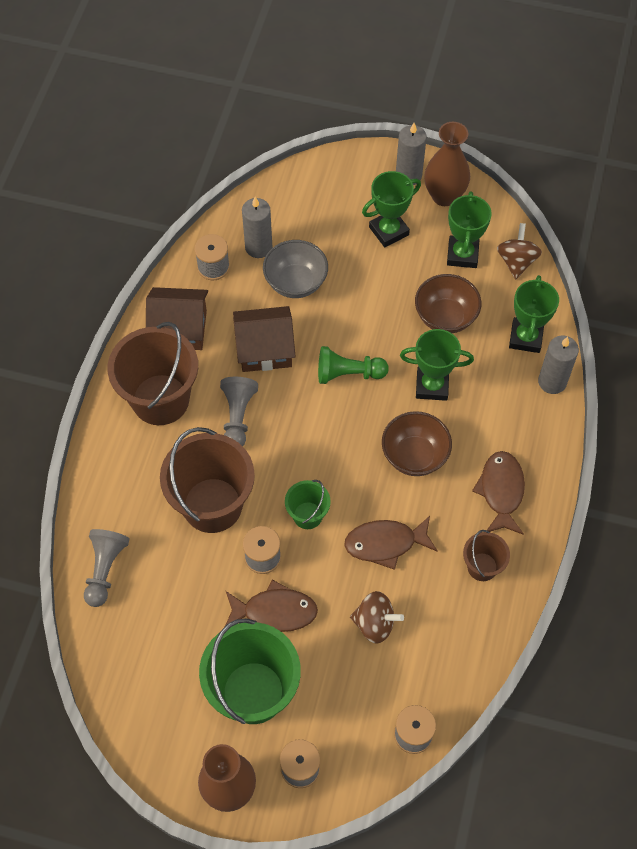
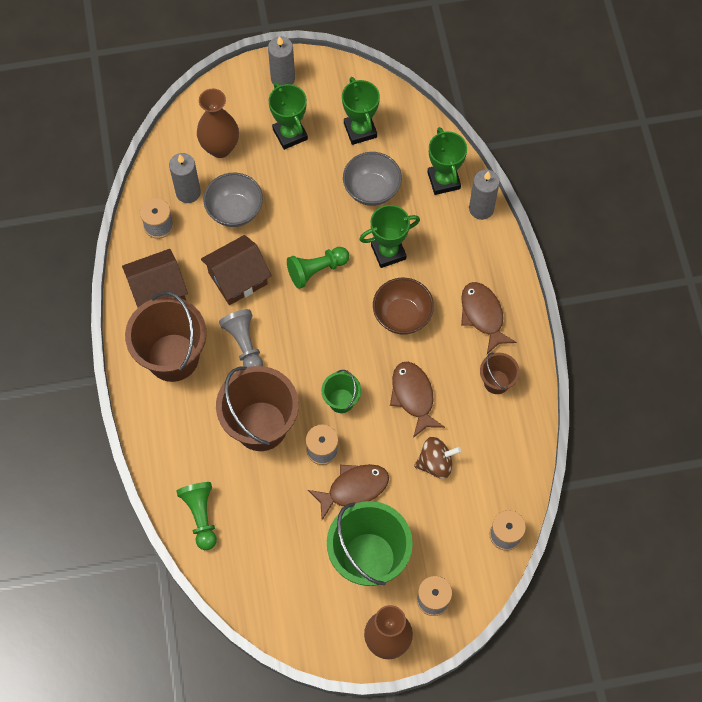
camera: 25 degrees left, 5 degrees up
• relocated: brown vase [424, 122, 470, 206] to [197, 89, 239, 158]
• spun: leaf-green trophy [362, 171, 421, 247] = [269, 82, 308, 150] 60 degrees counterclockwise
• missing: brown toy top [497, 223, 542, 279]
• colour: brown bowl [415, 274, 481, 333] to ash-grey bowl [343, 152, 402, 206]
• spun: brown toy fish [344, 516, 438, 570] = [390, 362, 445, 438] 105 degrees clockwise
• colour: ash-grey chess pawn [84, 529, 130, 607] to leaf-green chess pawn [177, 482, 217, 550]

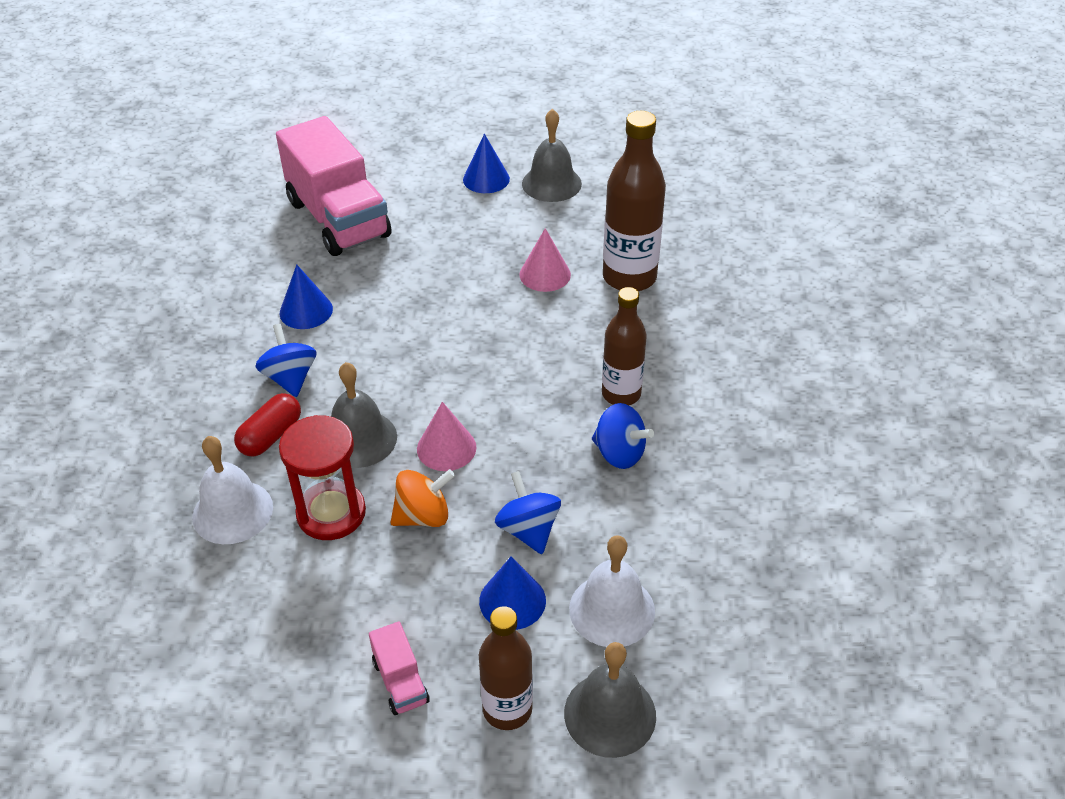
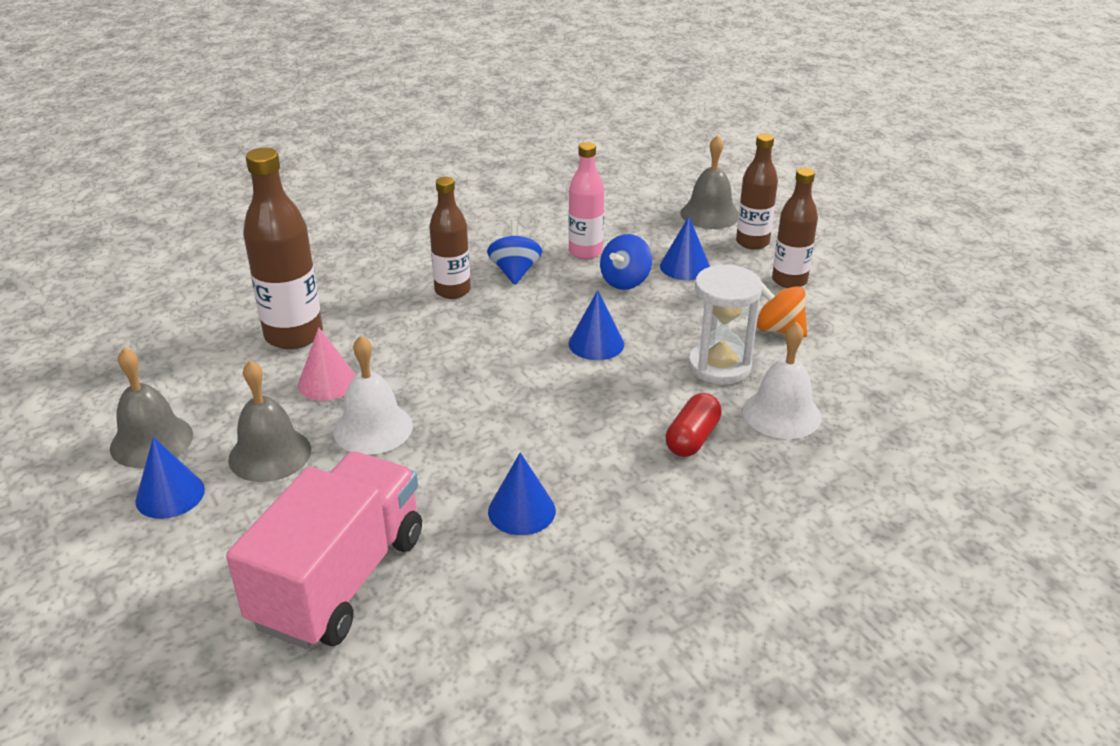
camera: 125 degrees left, 10 degrees down
• missing: blue toy top [255, 324, 317, 397]
• relocated: ash-grey hand bell [331, 362, 397, 468] to [228, 360, 311, 482]
• spun: red pill [234, 393, 301, 457] = [666, 393, 722, 457] 60 degrees counterclockwise
• colour: rose-pink solid cone [417, 402, 476, 471] to blue solid cone [569, 290, 624, 360]
• colour: red sand timer [279, 415, 366, 540] to snow-white sand timer [688, 264, 762, 385]
• relocated: orange-coloured toy top [390, 469, 455, 527] to [757, 283, 807, 337]
• relocated: snow-white hand bell [569, 535, 655, 647] to [333, 336, 413, 455]
• exchanged: rose-pink toy truck [369, 622, 430, 715] to brown drink bottle [772, 168, 818, 288]
• appeared: rose-pink drink bottle [568, 142, 604, 259]

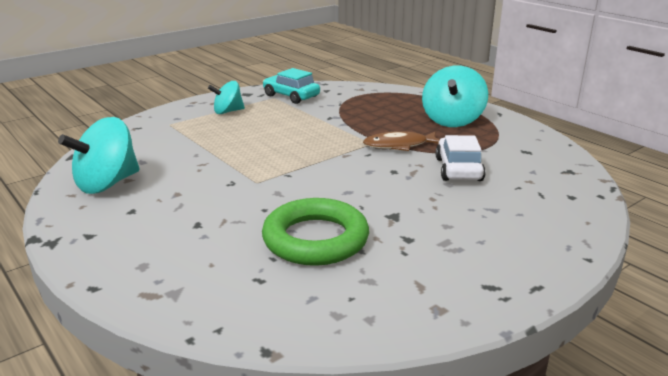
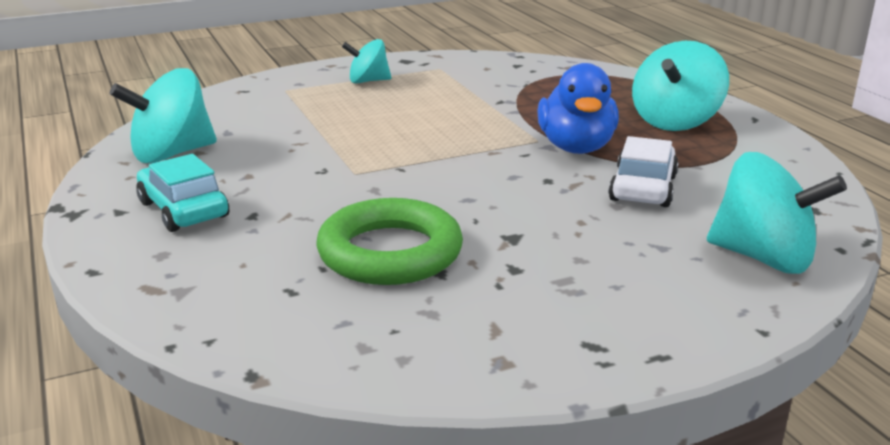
camera: 15 degrees right, 0 degrees up
• relocated: aqua car [263, 68, 320, 104] to [136, 154, 229, 232]
• exchanged: brown toy fish [363, 131, 440, 151] to blue duck [537, 63, 619, 154]
• appeared: aqua toy top [707, 152, 847, 274]

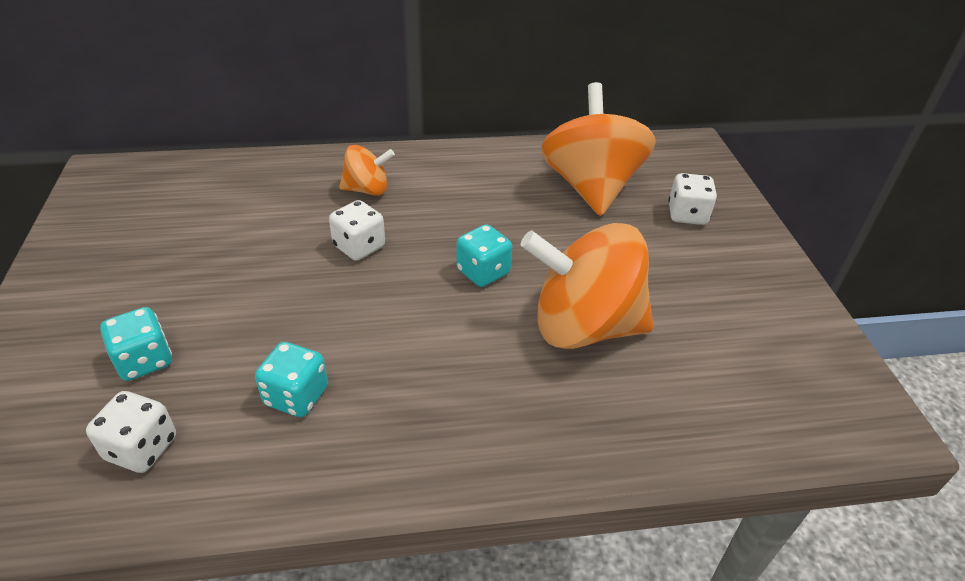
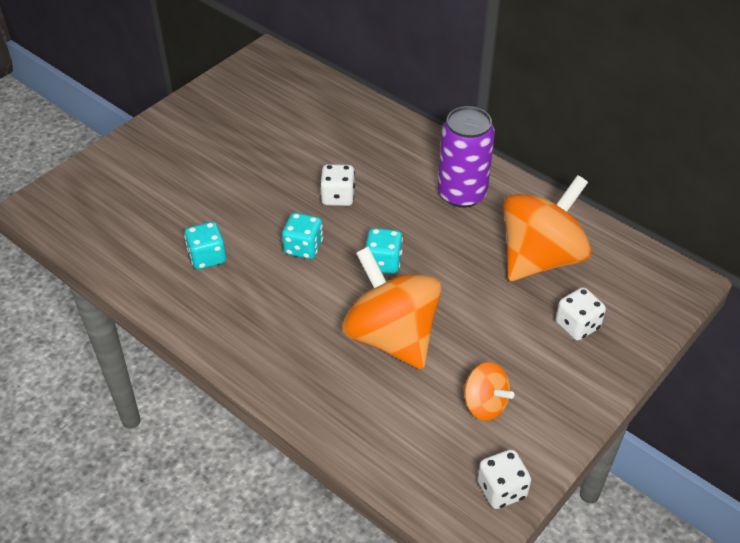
camera: 50 degrees right, 5 degrees up
• relocated: orange-coloured toy top [339, 145, 395, 196] to [463, 362, 514, 421]
• relocated: aqua dice [100, 307, 172, 381] to [282, 213, 323, 259]
• relocated: snow-white dice [86, 391, 176, 473] to [477, 449, 531, 509]
• appeared: purple can [438, 106, 495, 208]

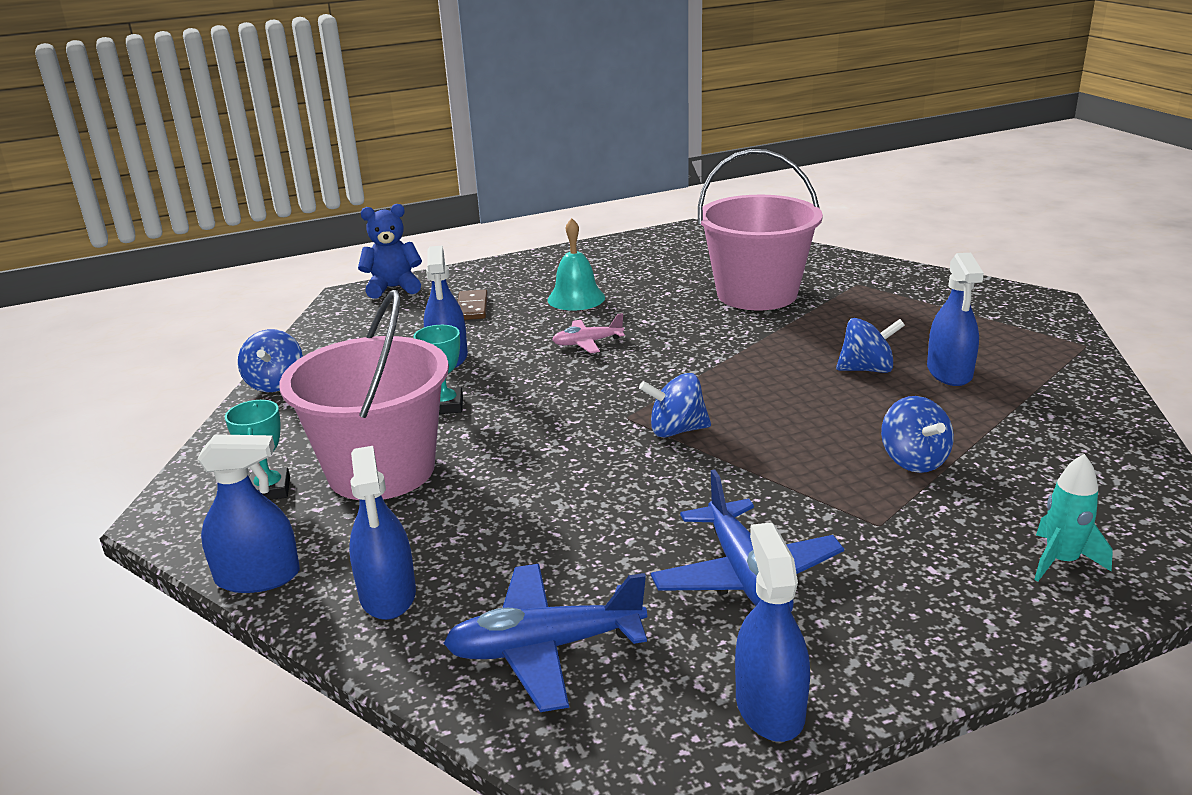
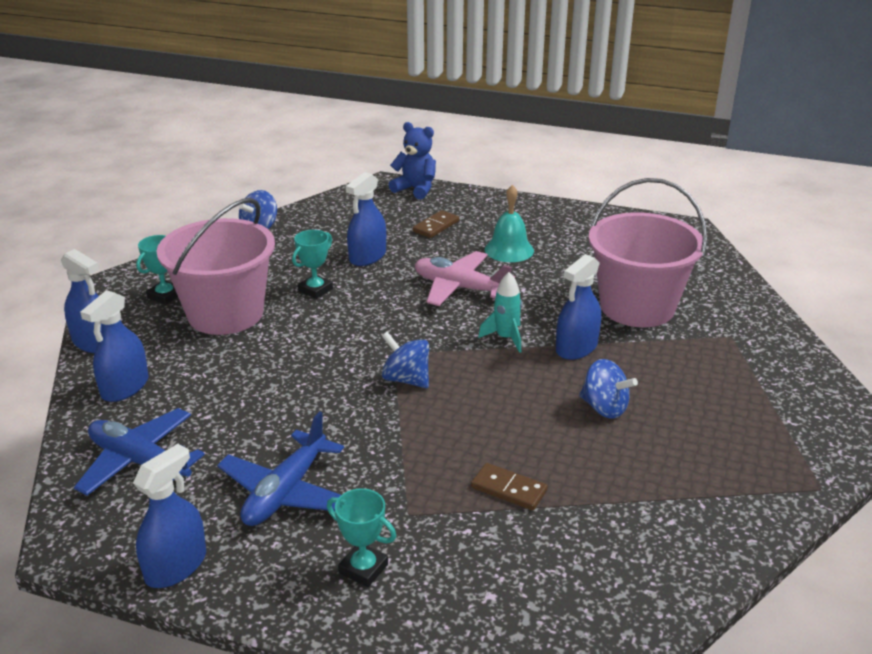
camera: 40 degrees right, 5 degrees up
• relocated: blue spray cleaner [927, 253, 984, 386] to [556, 254, 601, 360]
• size: rose-pink aeroplane [552, 313, 625, 353] = [414, 251, 515, 306] x1.74
• exchanged: blue toy top [881, 396, 954, 473] to brown domino [471, 463, 548, 510]
• relocated: aqua toy rocket [1034, 454, 1113, 582] to [478, 272, 522, 353]
• appeared: aqua trophy [327, 488, 396, 587]

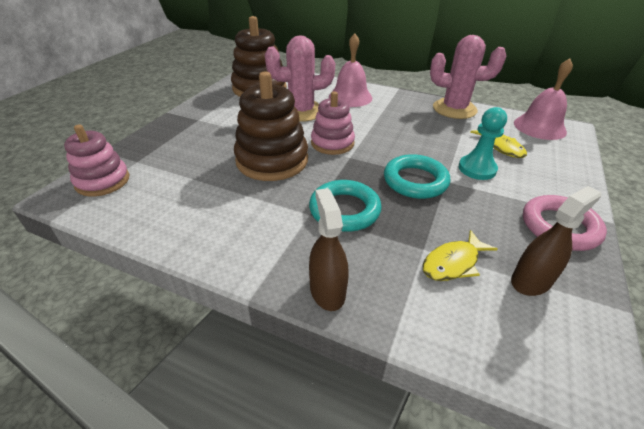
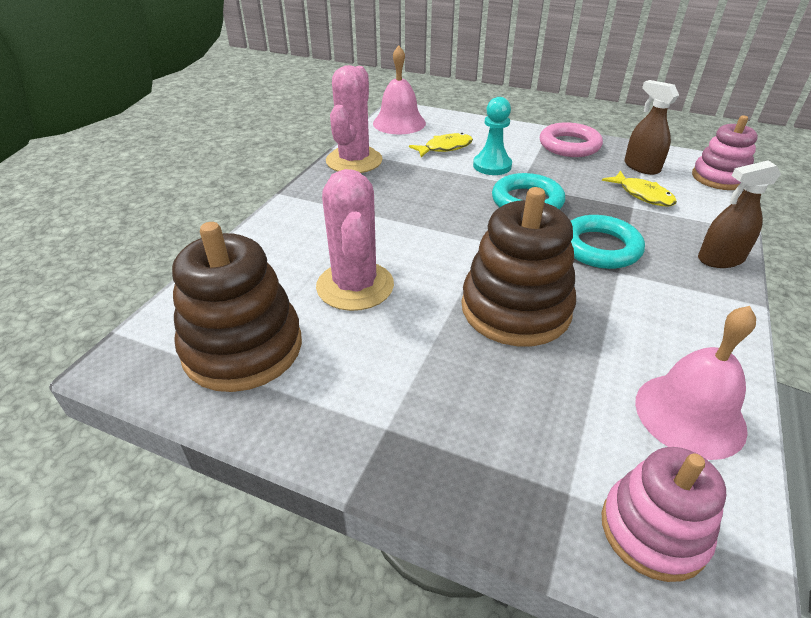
camera: 90 degrees left, 0 degrees up
• relocated: rose-pink hand bell [329, 33, 372, 107] to [635, 306, 756, 460]
• relocated: rose-pink ring stacker [311, 92, 355, 155] to [692, 116, 758, 190]

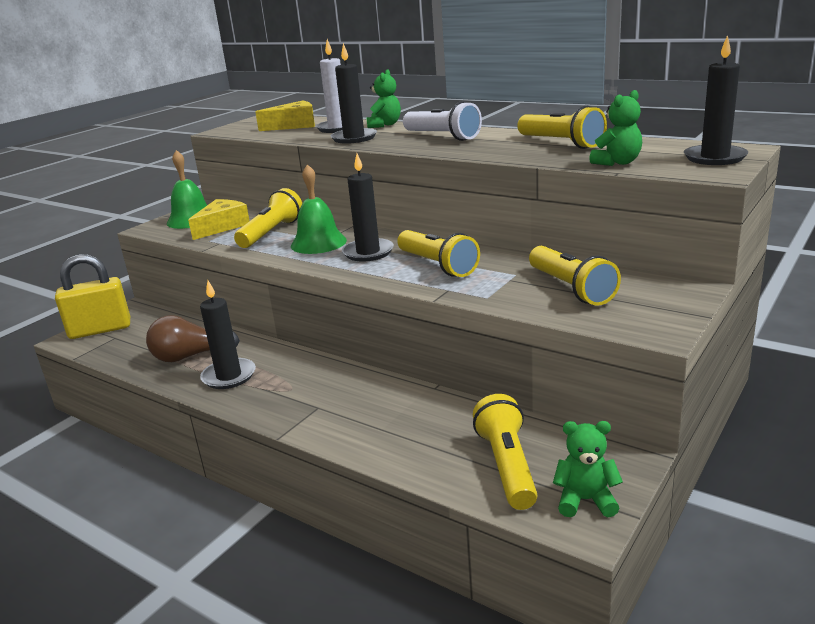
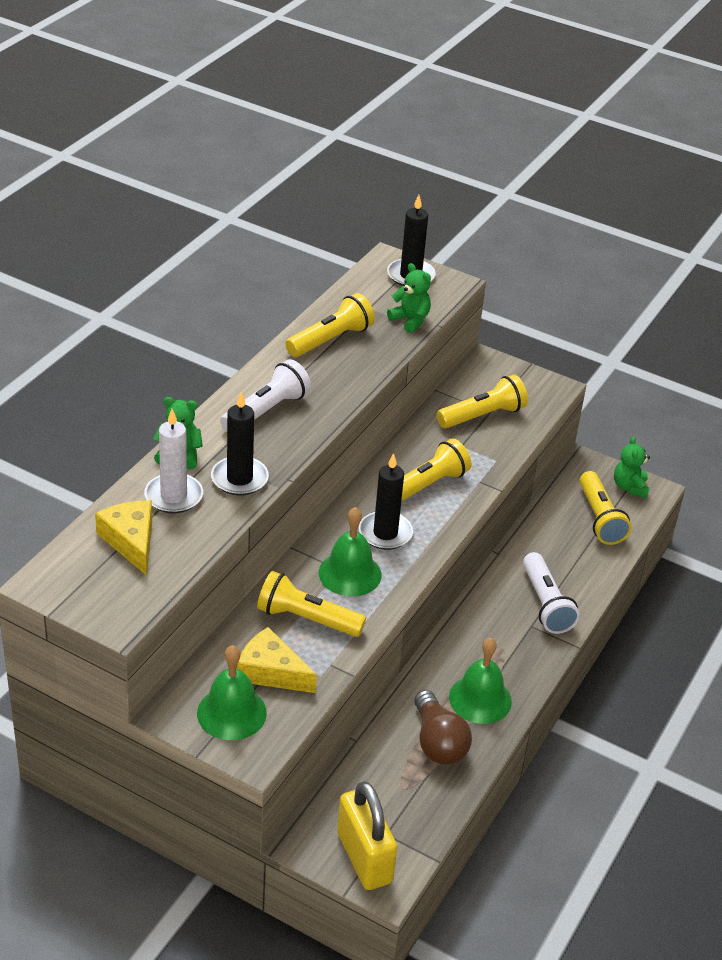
camera: 100 degrees left, 15 degrees up
• exchanged: ebony wax candle [200, 281, 256, 389] to leaf-green hand bell [449, 638, 512, 724]
• spun: bright yellow torch [473, 394, 538, 510] = [580, 471, 632, 545] 90 degrees counterclockwise
• appeared: snow-white torch [523, 552, 580, 634]

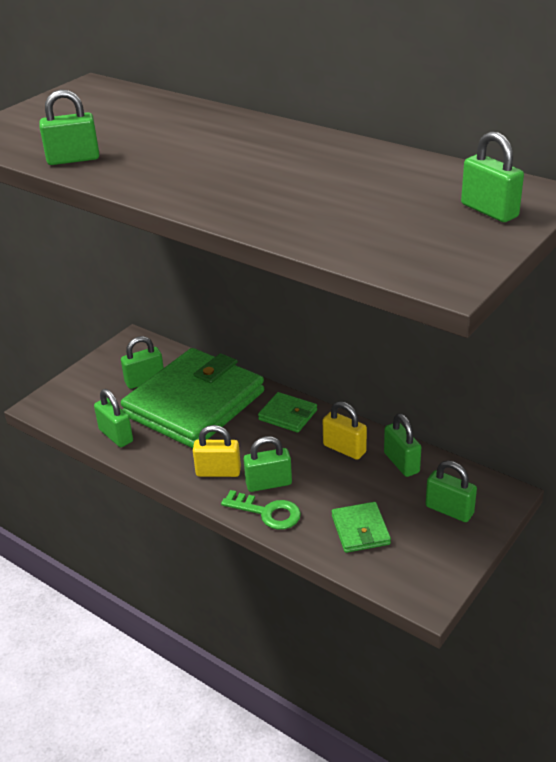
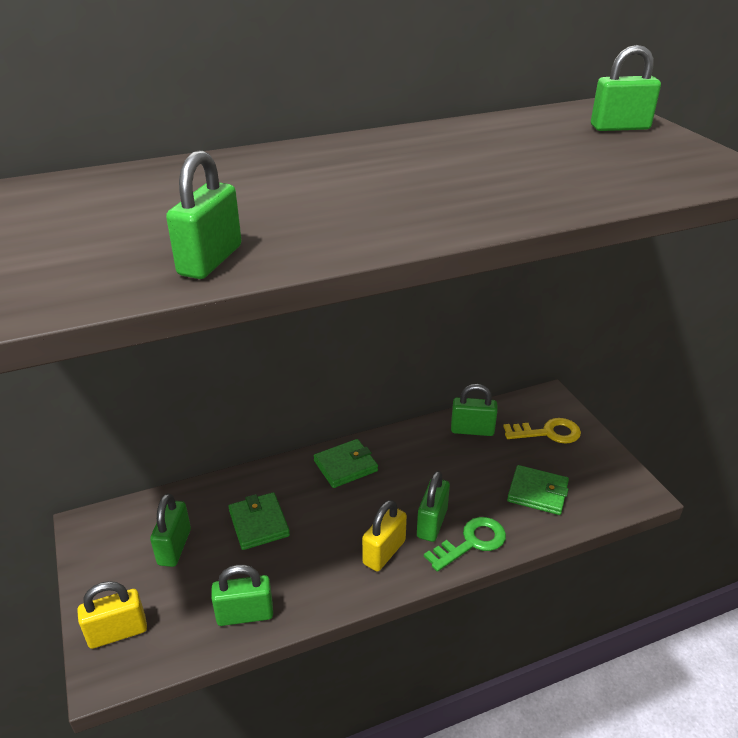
camera: 60 degrees left, 0 degrees up
• size: leaf-green wallet [121, 348, 264, 448] = [229, 492, 290, 550] x0.41
• relocated: bright yellow lock [323, 401, 367, 460] to [77, 581, 147, 649]
• exchanged: leaf-green lock [425, 461, 477, 522] to bright yellow door key [503, 418, 581, 444]

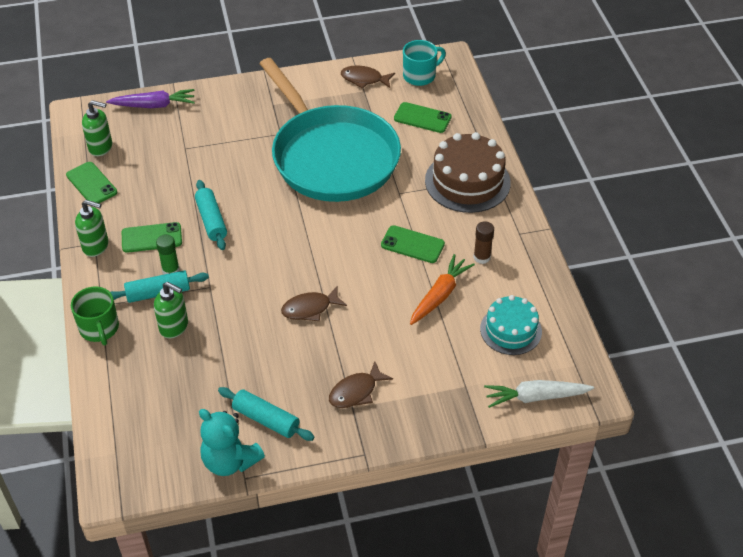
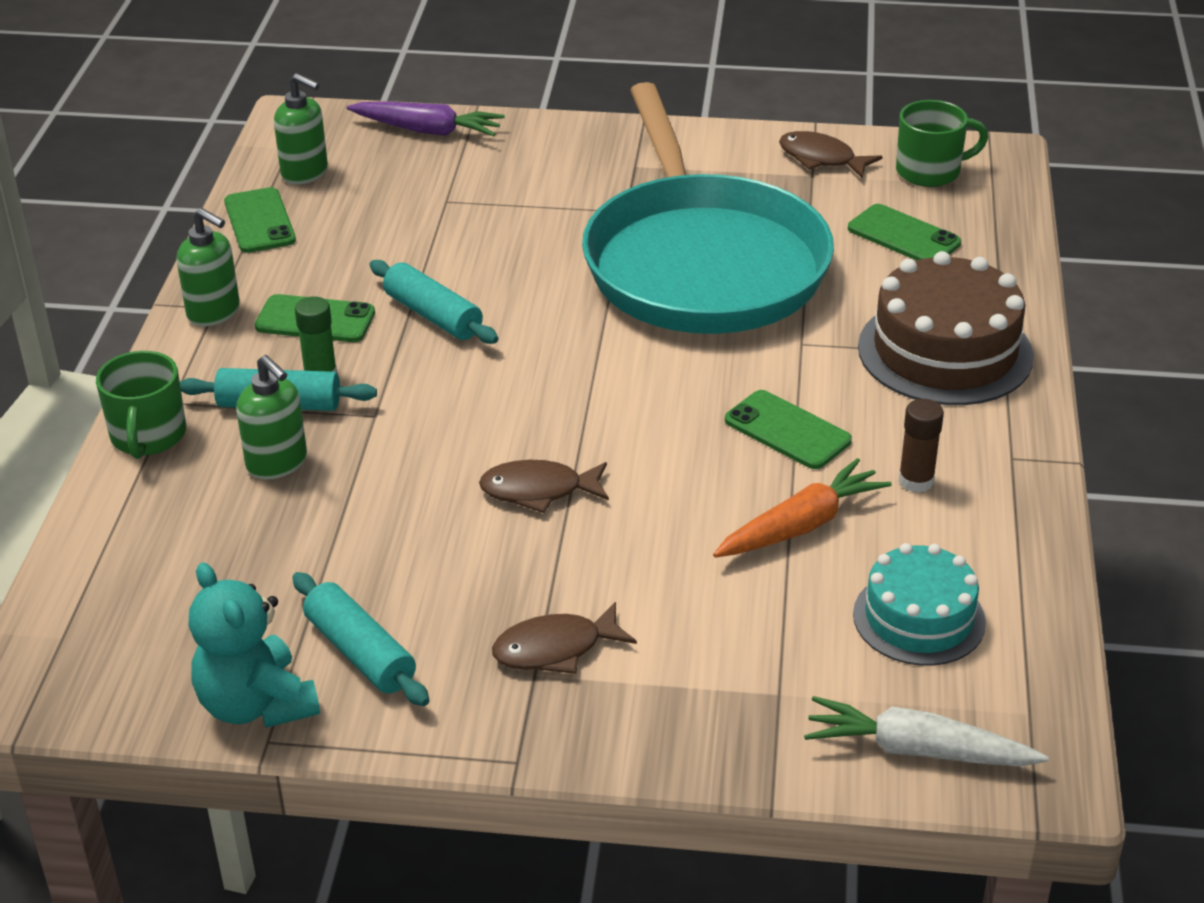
camera: 20 degrees right, 10 degrees down
• colour: aqua tea mug [403, 40, 446, 86] to leaf-green tea mug [896, 100, 988, 187]
• spun: aqua dough roller [195, 180, 227, 250] = [370, 260, 498, 344] 45 degrees counterclockwise

